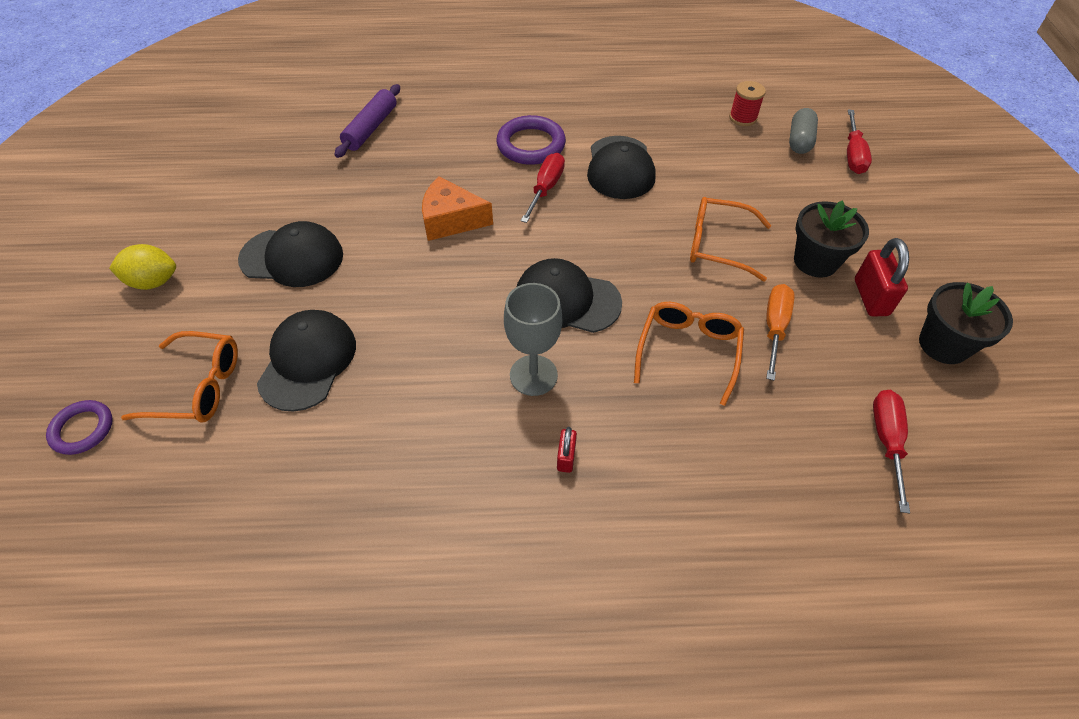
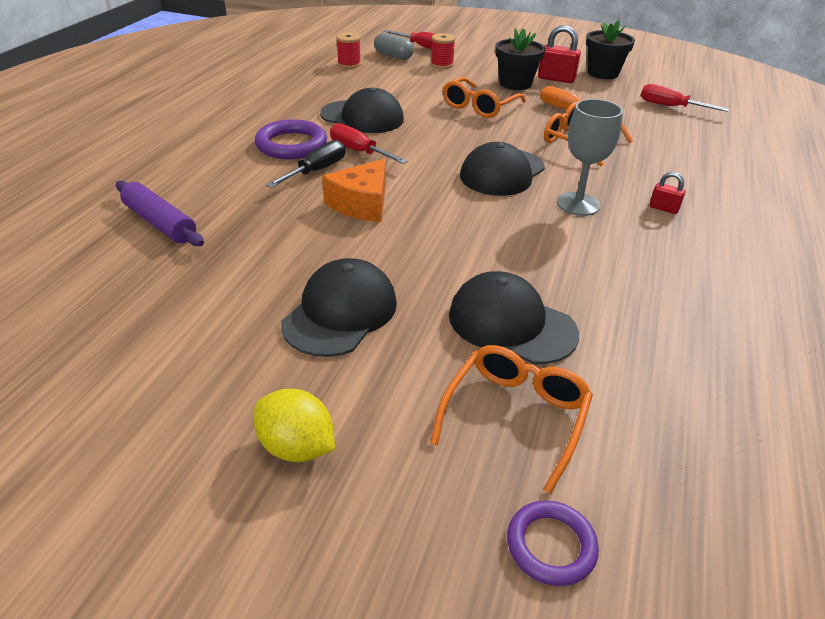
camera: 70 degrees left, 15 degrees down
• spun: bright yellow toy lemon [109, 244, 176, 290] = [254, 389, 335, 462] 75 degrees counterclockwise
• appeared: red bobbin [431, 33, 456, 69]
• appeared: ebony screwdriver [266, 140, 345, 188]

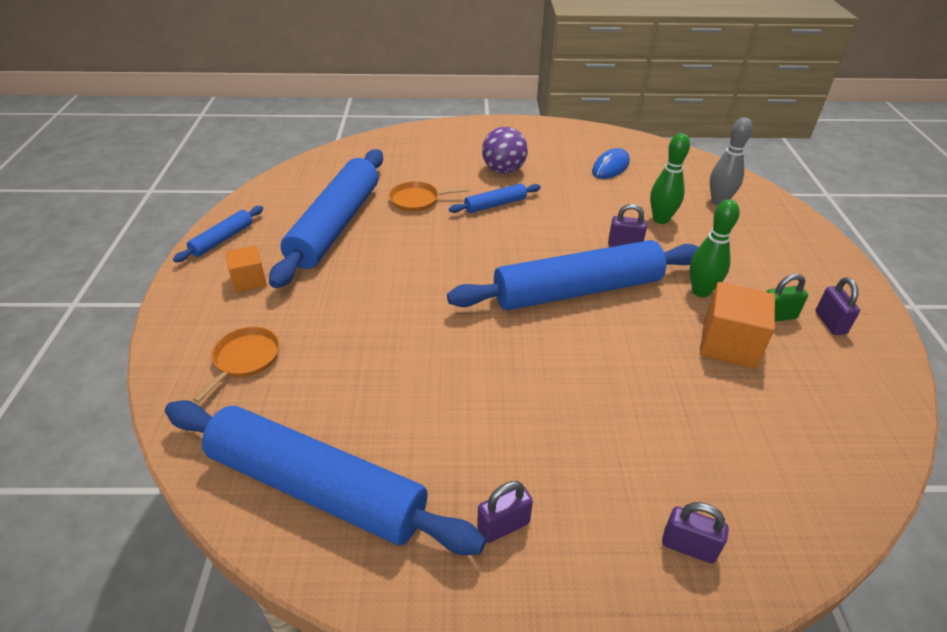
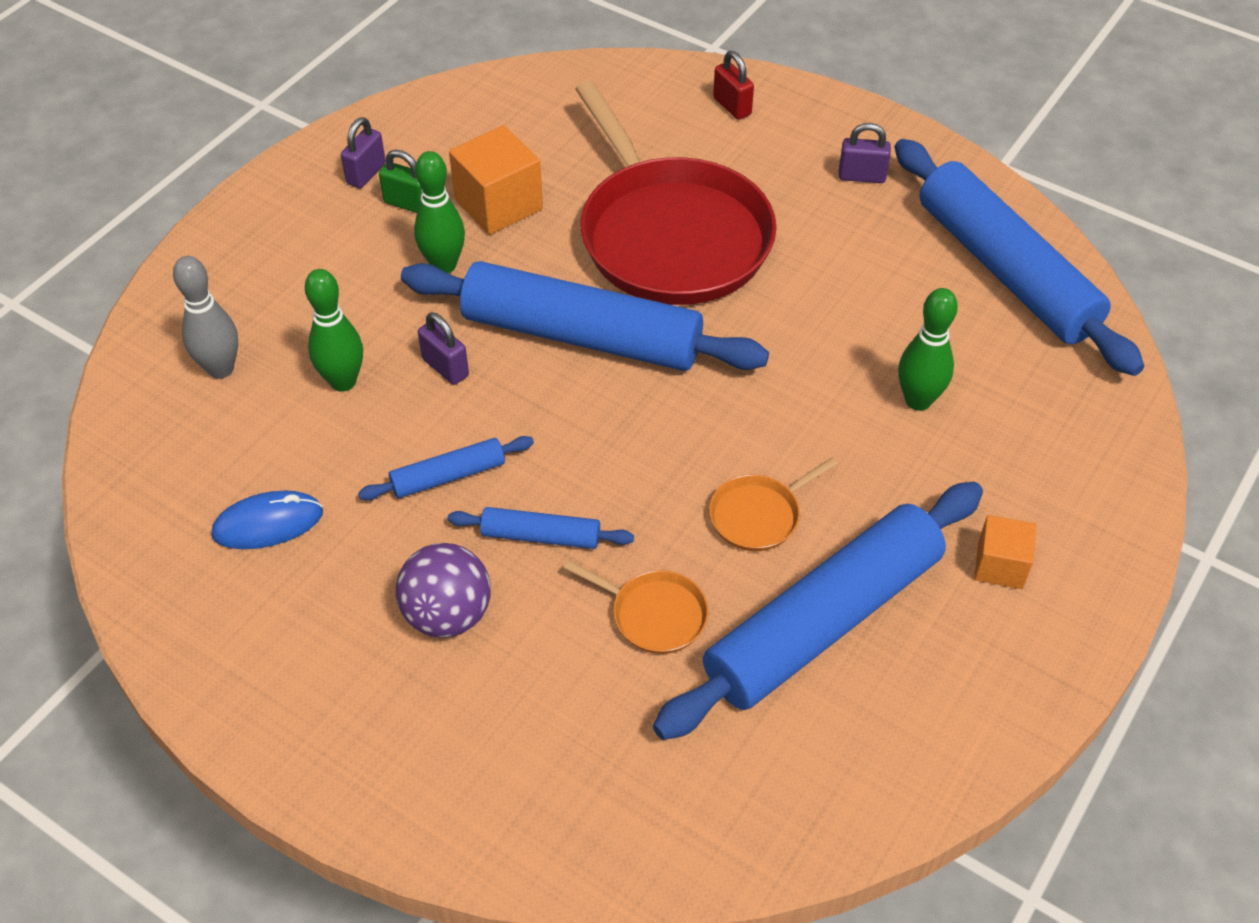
camera: 145 degrees left, 10 degrees up
• relocated: blue dough roller [173, 206, 263, 263] to [358, 436, 534, 501]
• relocated: orange-coloured pan [193, 326, 280, 403] to [709, 457, 838, 551]
• colour: purple lock [662, 502, 729, 564] to red lock [713, 51, 754, 120]
• appeared: red pan [575, 81, 777, 305]
• appeared: leaf-green bowling pin [898, 288, 958, 411]

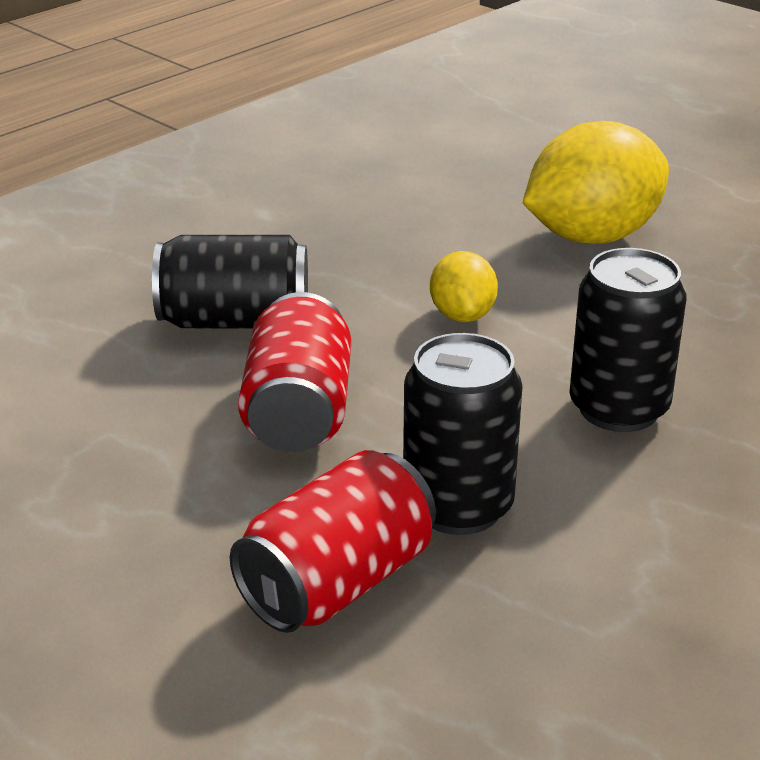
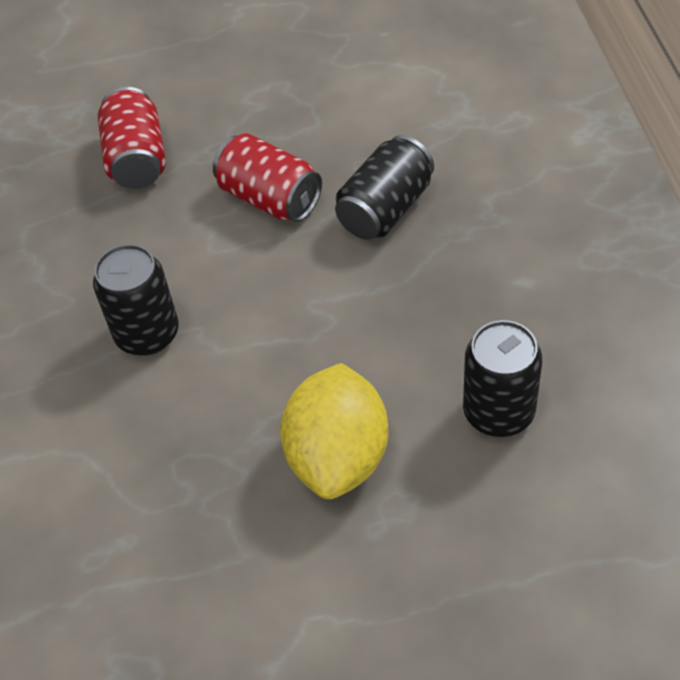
camera: 130 degrees right, 20 degrees up
• missing: bright yellow toy lemon [430, 251, 498, 322]
• relocated: ebony can [403, 333, 522, 535] to [463, 320, 542, 437]

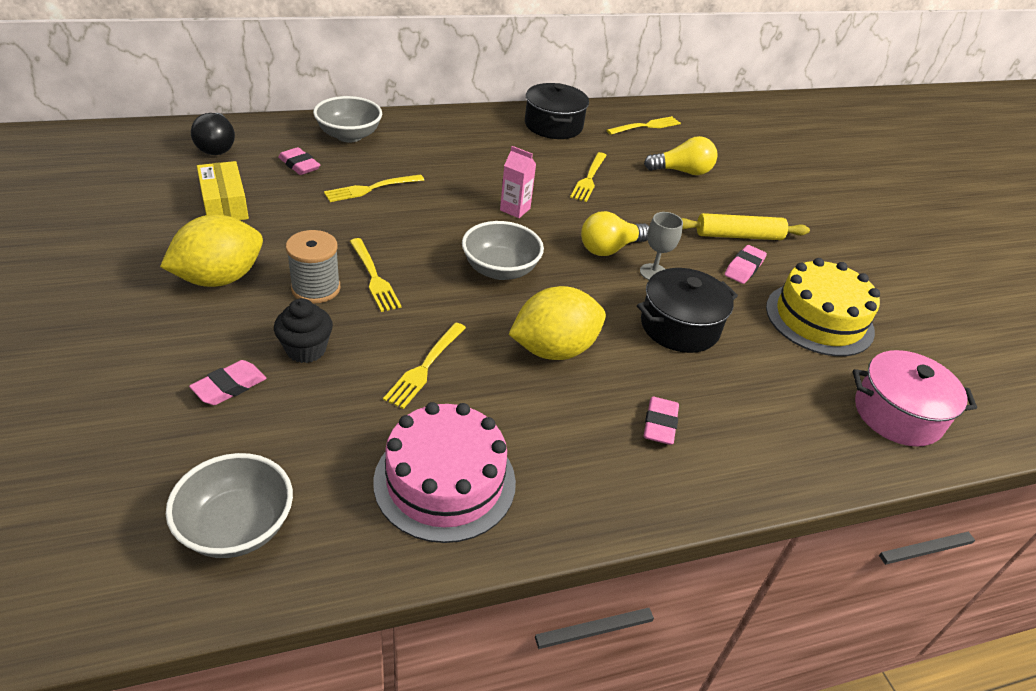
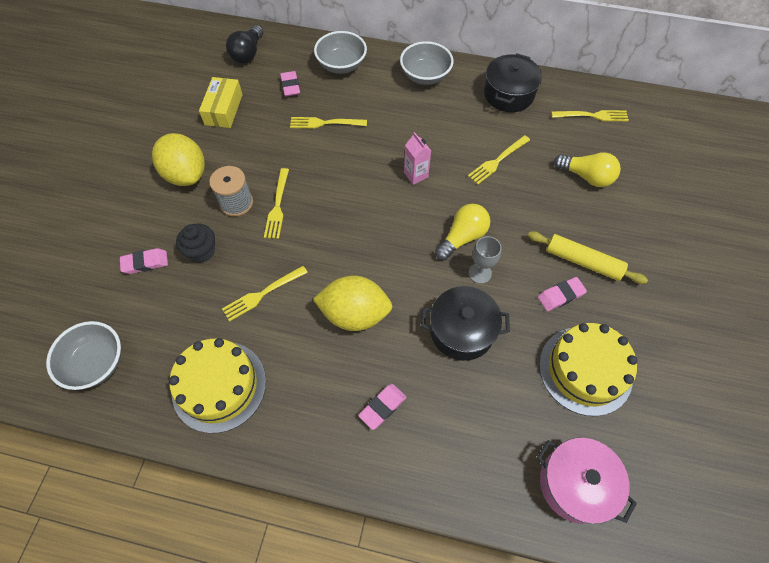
camera: 35 degrees right, 20 degrees up
• spun: bright yellow lightbulb [581, 211, 649, 256] = [435, 204, 490, 260] 135 degrees clockwise
• spun: bright yellow toy lemon [160, 214, 263, 287] = [152, 133, 205, 186] 60 degrees clockwise
• relocated: ash-grey bowl [462, 221, 544, 280] to [400, 41, 454, 85]
• colour: rose-pink cake [373, 402, 516, 543] to bright yellow cake [169, 338, 266, 433]

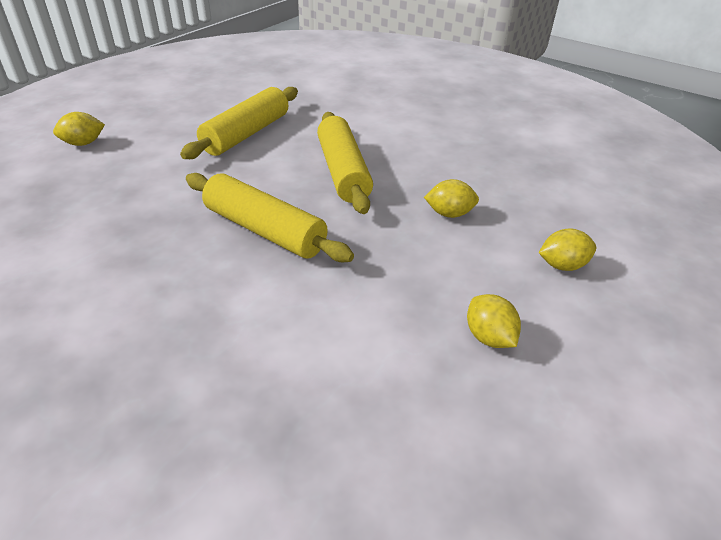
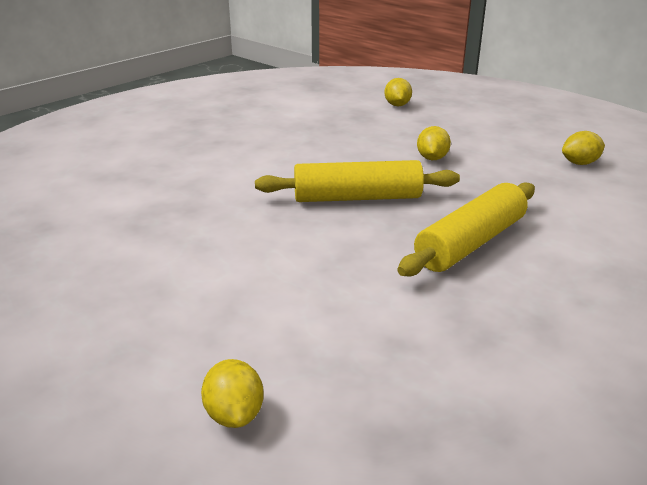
camera: 80 degrees left, 10 degrees down
• missing: bright yellow dough roller [180, 87, 298, 159]
• relocated: bright yellow toy lemon [539, 229, 596, 271] to [385, 78, 412, 106]

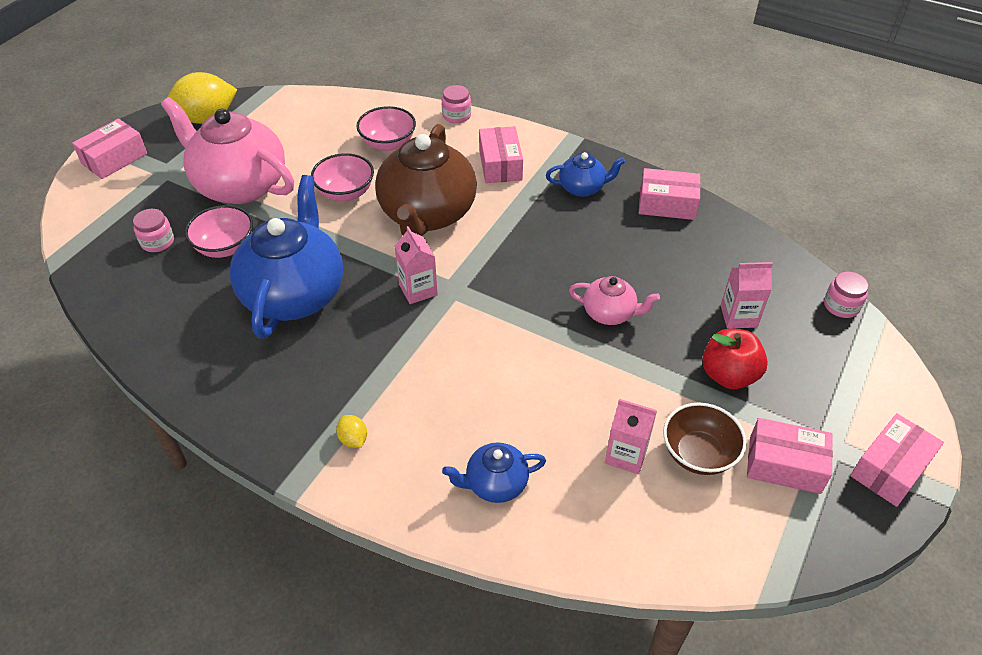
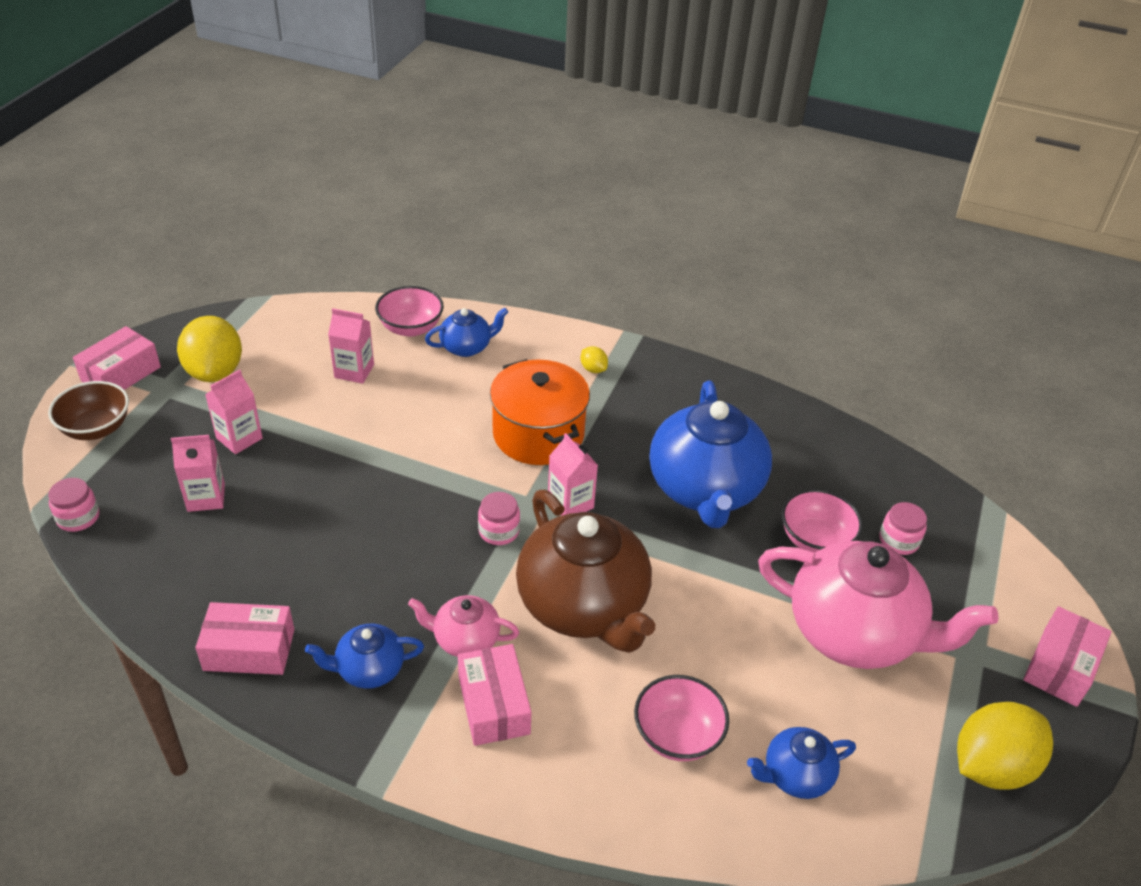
camera: 170 degrees right, 5 degrees down
• relocated: rose-pink preserve jar [442, 85, 471, 123] to [478, 492, 520, 545]
• spun: brown teapot [375, 124, 477, 236] = [516, 490, 655, 653] 150 degrees clockwise
• relocated: rose-pink bowl [311, 153, 374, 201] to [375, 286, 444, 337]
• relocated: rose-pink teapot [569, 276, 660, 325] to [408, 595, 519, 657]
• exchanged: red apple fruit [702, 328, 768, 389] to rose-pink carton [205, 370, 263, 454]
• relocated: brown bowl [663, 403, 747, 475] to [48, 381, 129, 440]
• exchanged: rose-pink package [747, 418, 833, 494] to bright yellow toy lemon [177, 316, 242, 382]
• appeared: orange-coloured cooking pot [490, 359, 590, 465]
• appeared: blue teapot [747, 727, 856, 799]

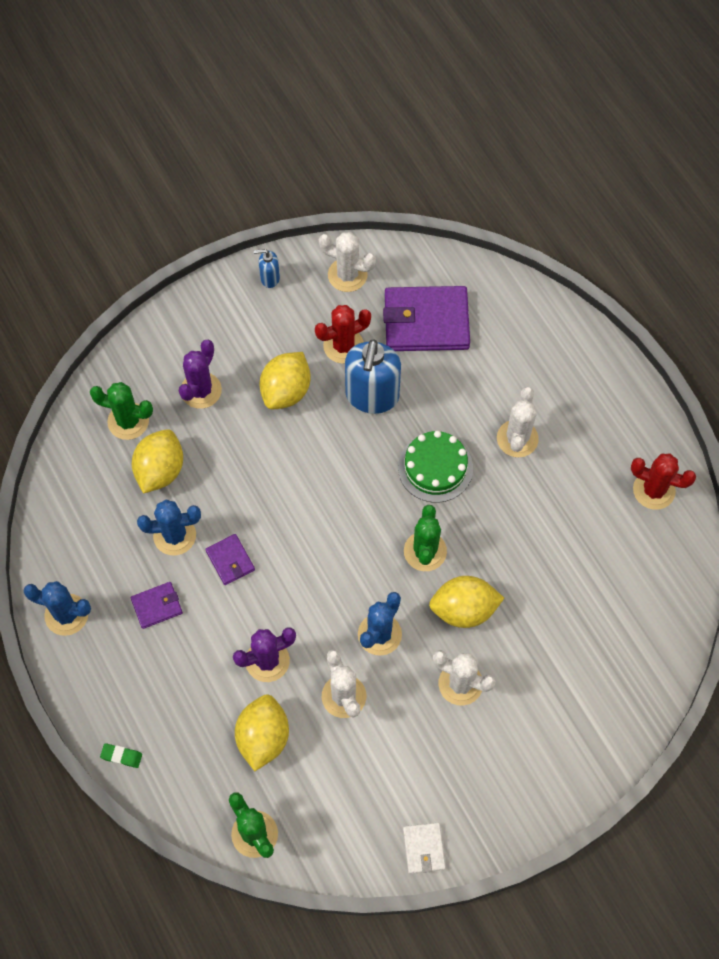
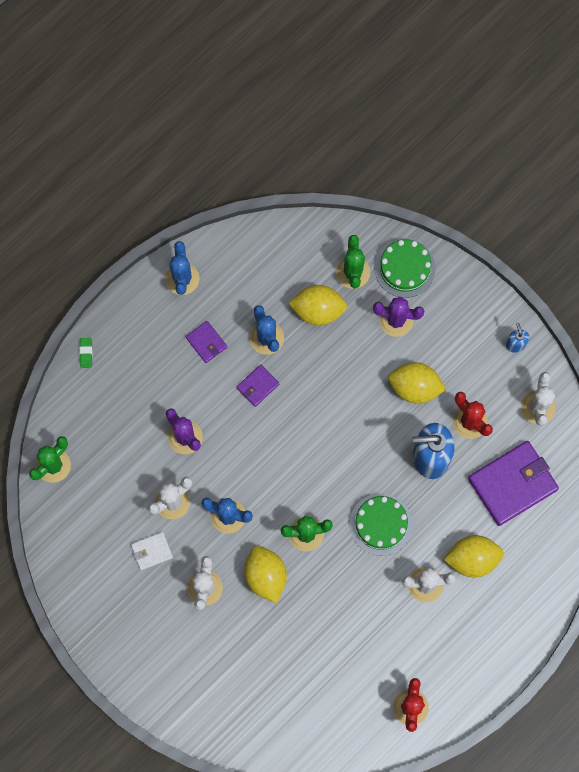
camera: 75 degrees right, 10 degrees up
• spun: purple wallet [383, 286, 470, 351] = [468, 441, 559, 526] 75 degrees clockwise
• relocated: bright yellow toy lemon [235, 695, 289, 771] to [444, 535, 504, 577]
• relocated: snow-white wallet [403, 823, 446, 874] to [131, 532, 173, 570]
• appeared: leaf-green cake [375, 239, 436, 298]

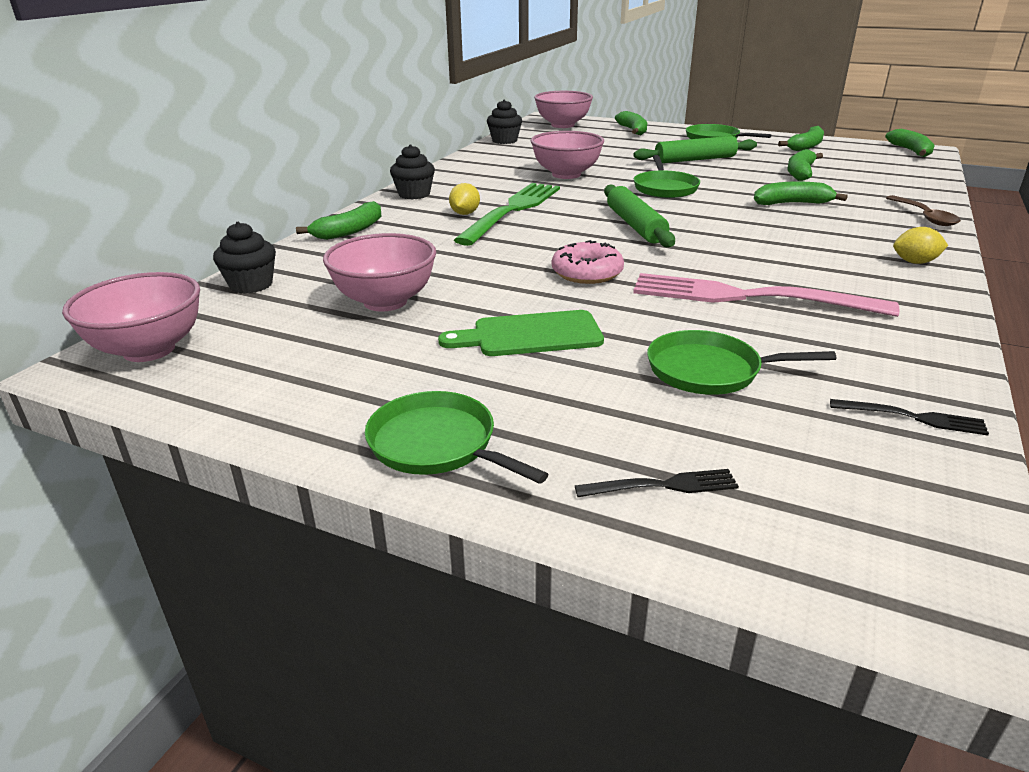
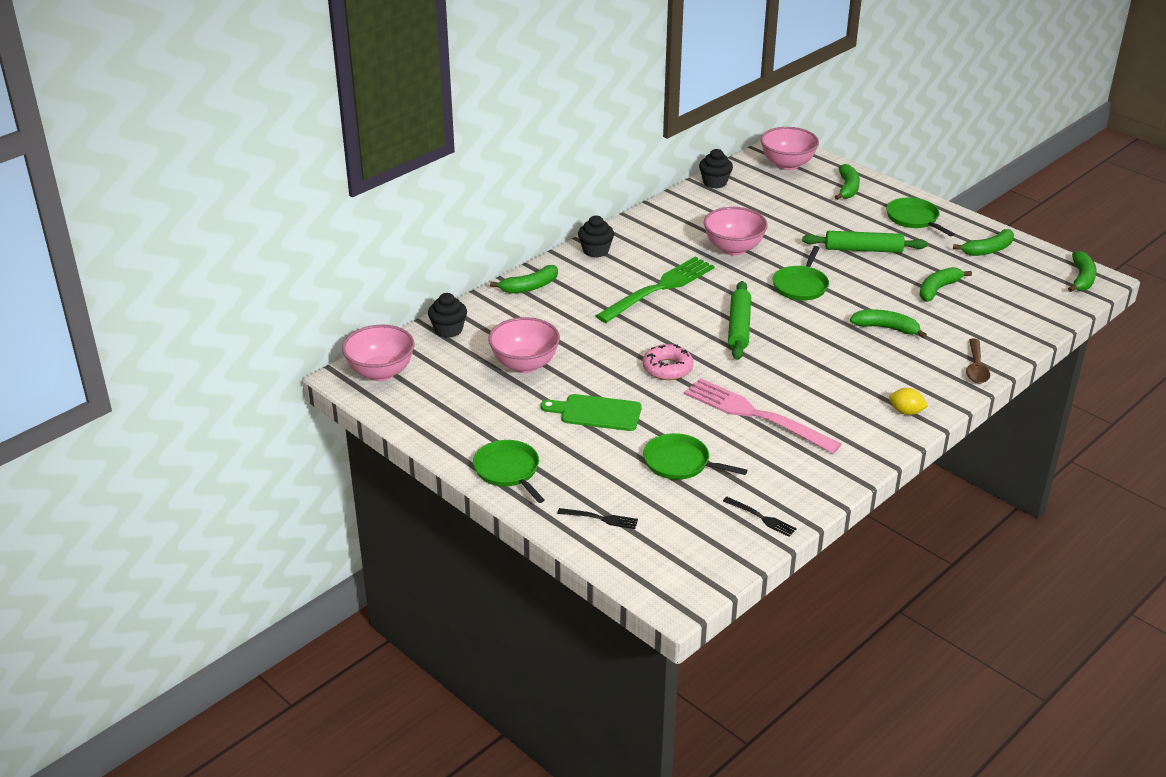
camera: 20 degrees right, 5 degrees up
• missing: bright yellow toy lemon [449, 183, 480, 215]

